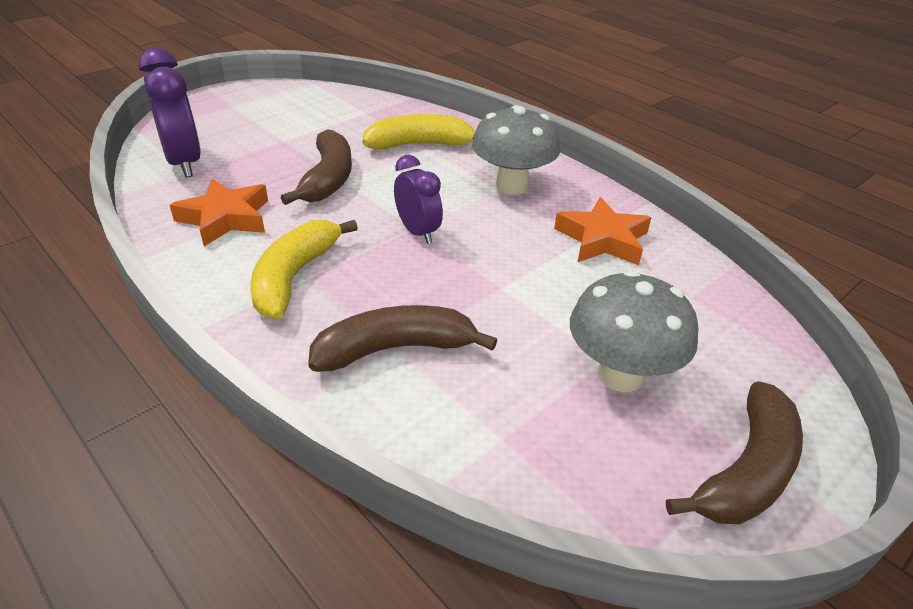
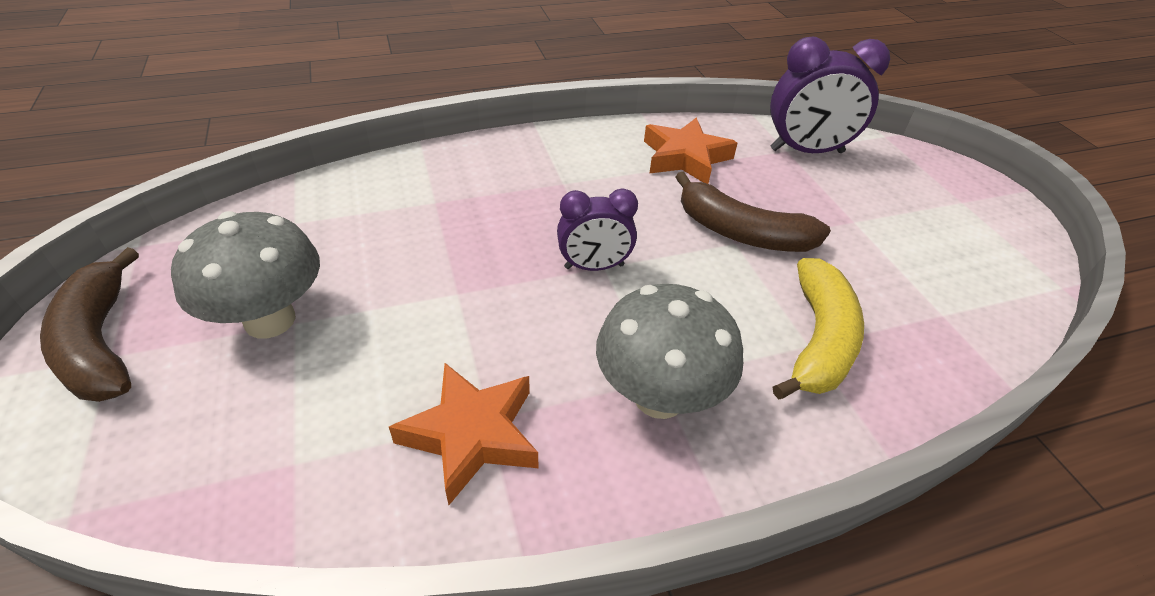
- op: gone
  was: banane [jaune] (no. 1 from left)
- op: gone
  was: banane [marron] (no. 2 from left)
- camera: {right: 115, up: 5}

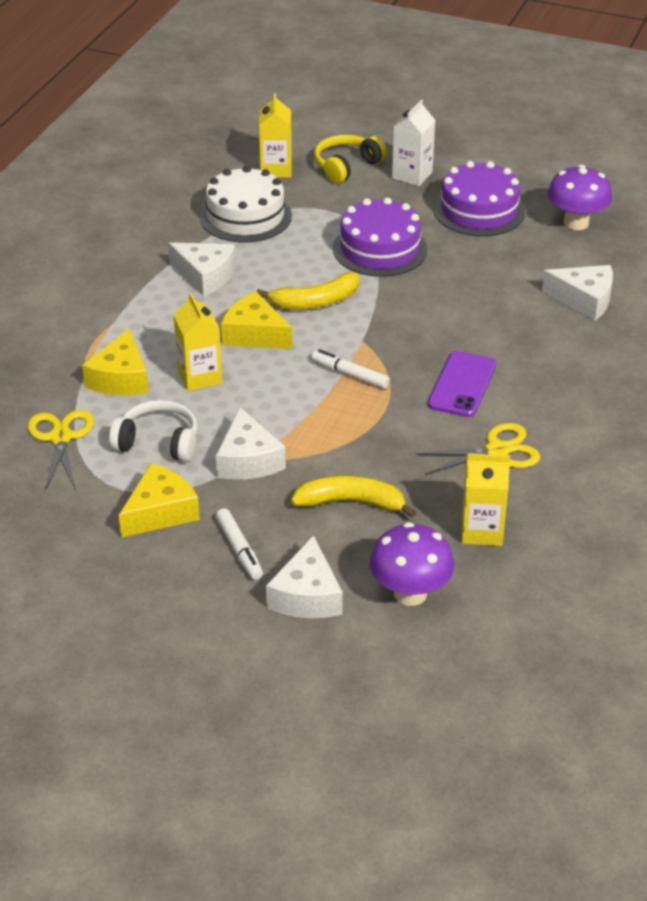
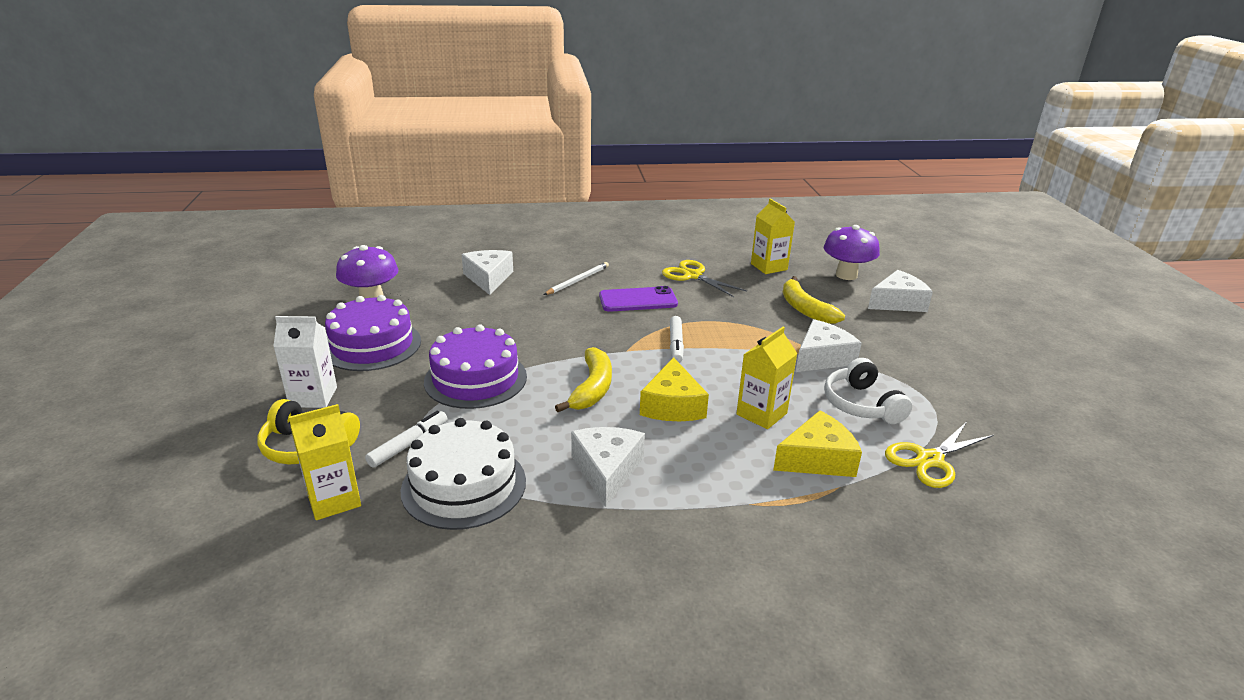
- op: shifted
  was: feutre [blanc] (no. 1 from left)
- op: new
  now: crayon [blanc]
- op: rotated
  was: banane [jaune] (no. 1 from left)
  clockwise: 60
- op: gone
  was: fromage [jaune] (no. 2 from left)
- camera: {right: -120, up: -10}

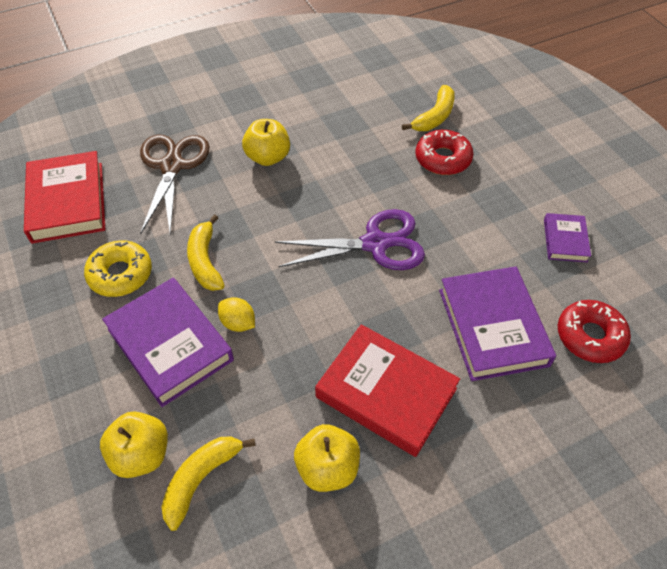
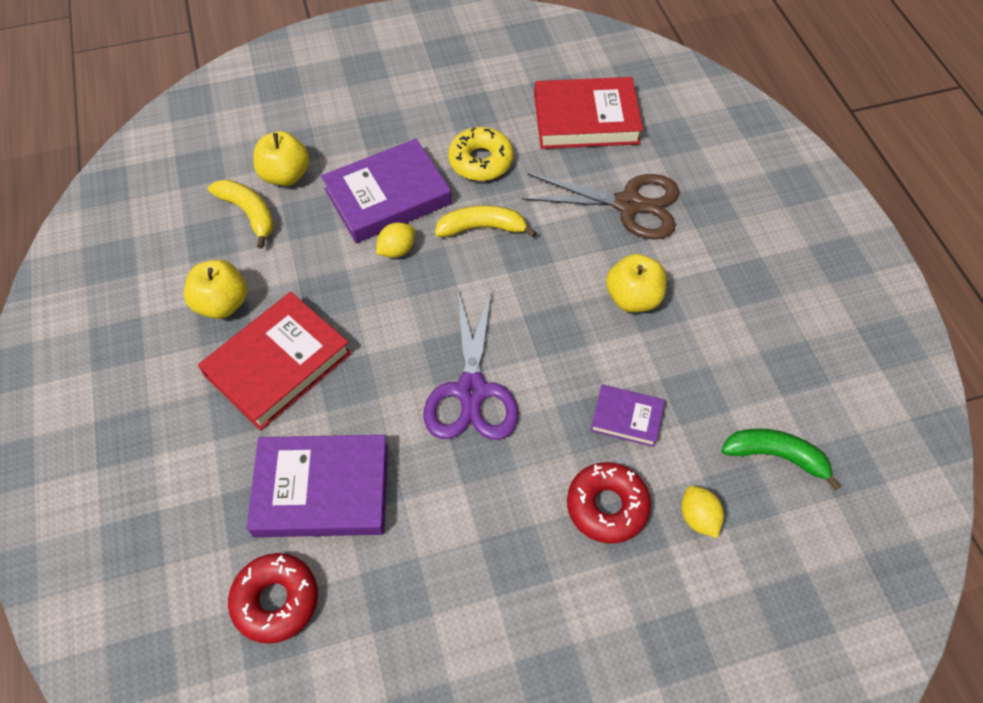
- op: shifted
  was: livre [violet] (no. 3 from left)
- op: swapped
  was: banane [jaune] (no. 3 from left)
  now: citron [jaune] (no. 2 from left)
- op: new
  now: banane [vert]
- camera: {right: 100, up: 5}

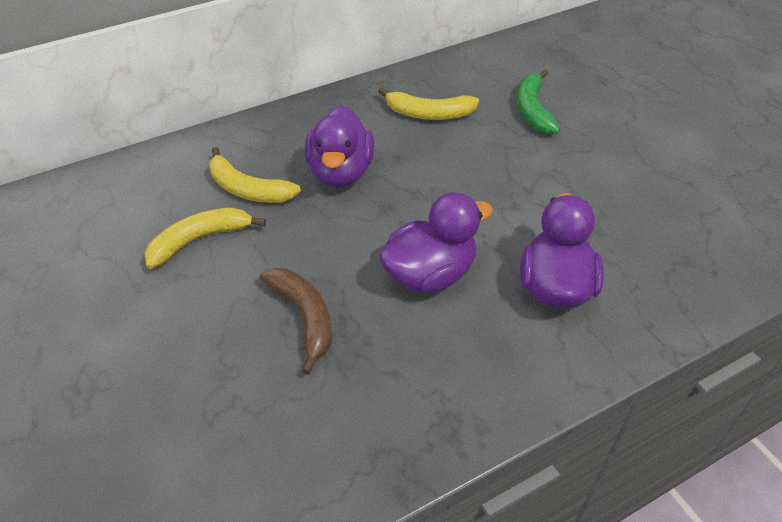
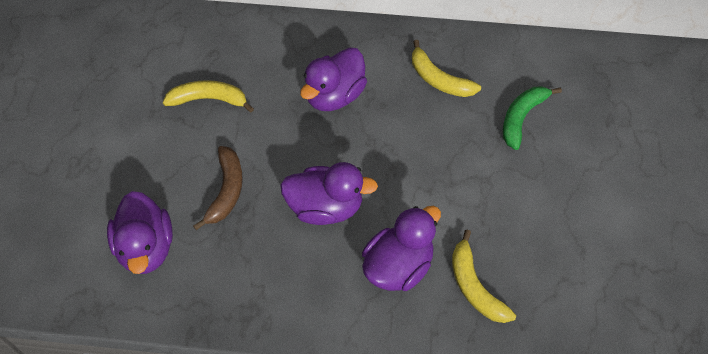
- op: new
  now: canard [violet] (no. 1 from left)
- op: shifted
  was: banane [jaune] (no. 2 from left in the first image)
  now: banane [jaune] (no. 3 from left)
- camera: {right: 35, up: 10}

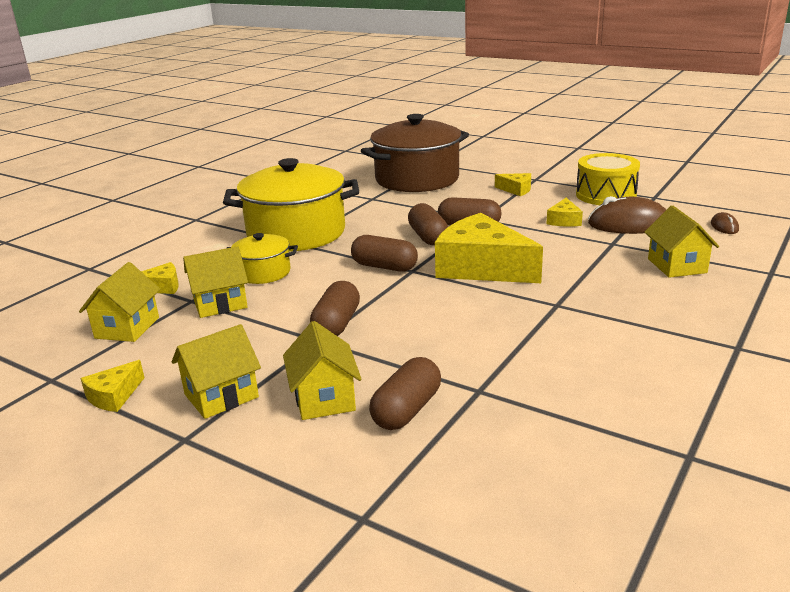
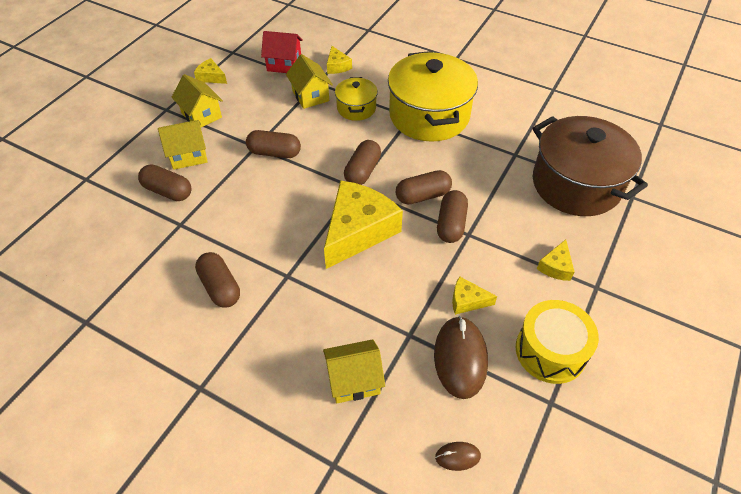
- op: new
  now: gélule [marron] (no. 2 from left)
- op: repainted
  was: maison [jaune] (no. 1 from left)
  now: maison [rouge]
- camera: {right: 85, up: 25}

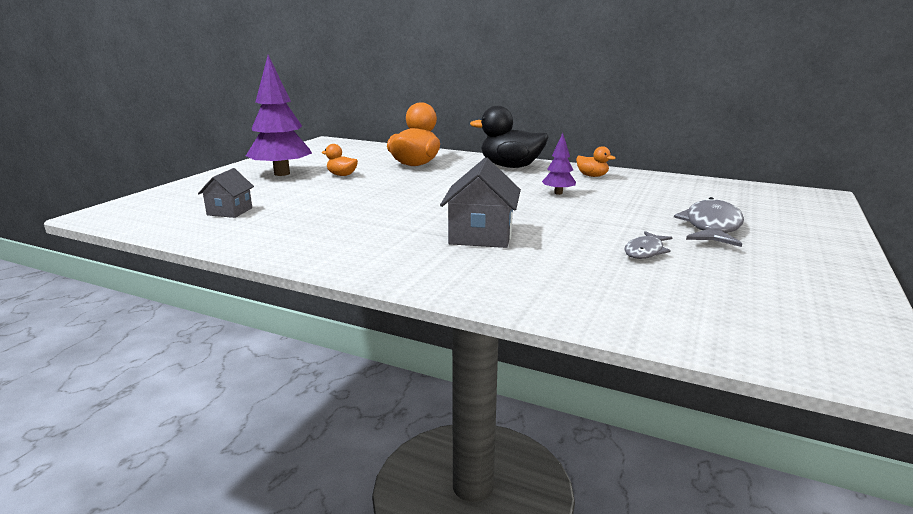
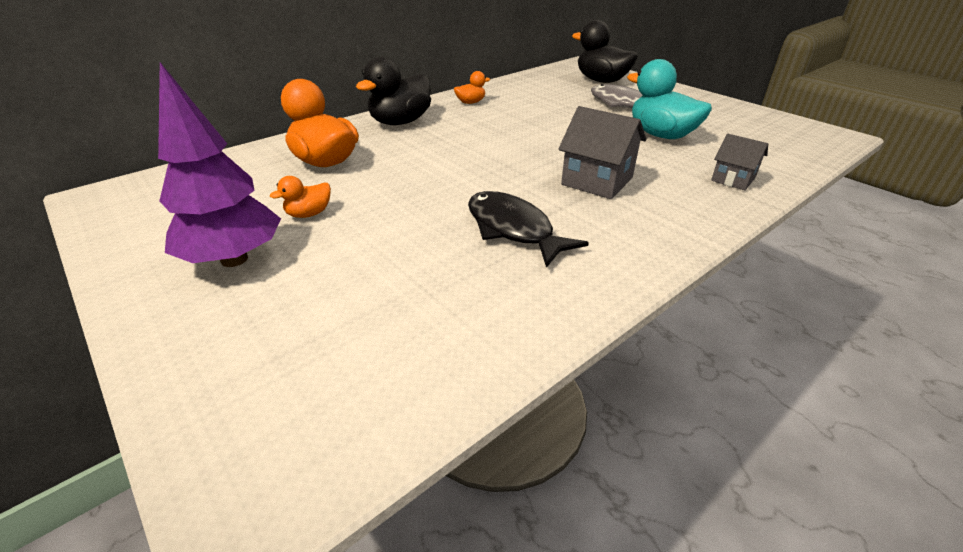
- op: new
  now: poisson [noir]
- op: new
  now: canard [noir] (no. 2 from left)
- op: swapped
  was: poisson [gris] (no. 1 from left)
  now: canard [turquoise]
- op: shifted
  was: maison [gris] (no. 1 from left in the first image)
  now: maison [gris] (no. 2 from left)
- op: gone
  was: arbre [violet] (no. 2 from left)
- camera: {right: -65, up: 15}

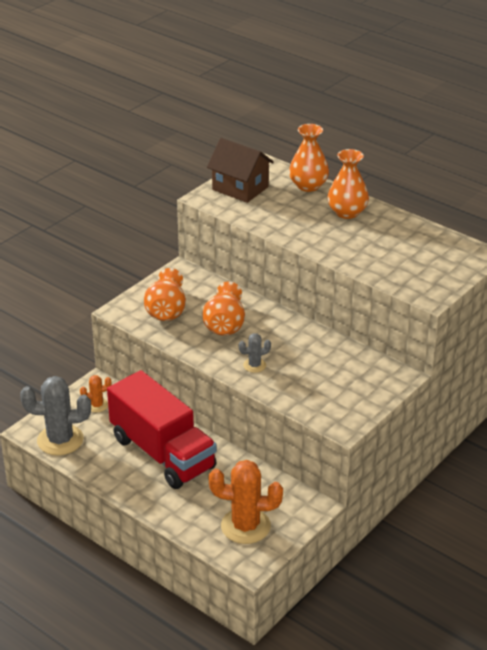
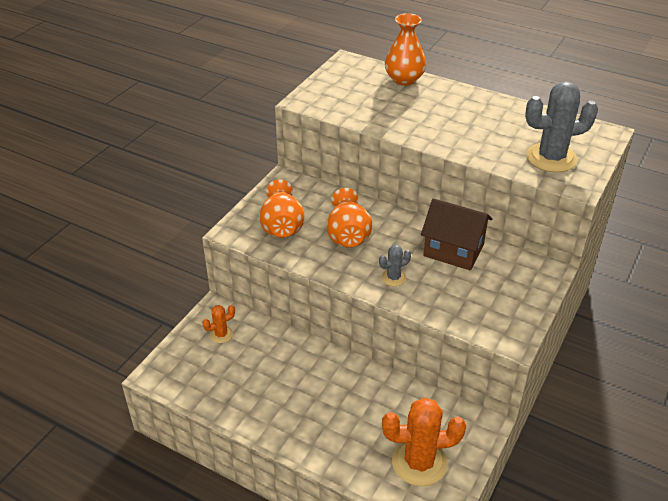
- op: shifted
  was: maison [marron]
- op: shifted
  was: cactus [gris] (no. 1 from left in the first image)
  now: cactus [gris] (no. 2 from left)
- op: gone
  was: camion [rouge]
- op: gone
  was: vase [orange] (no. 4 from left)
- camera: {right: -10, up: 5}

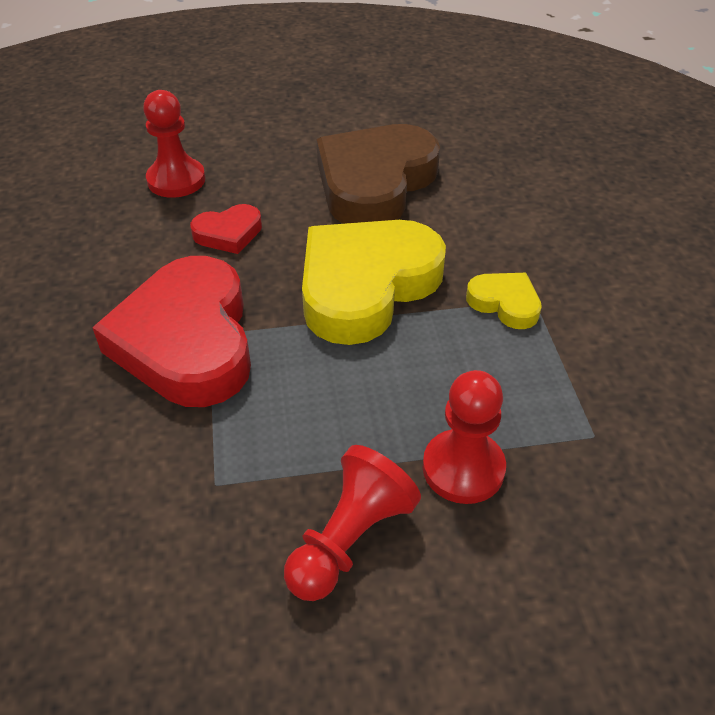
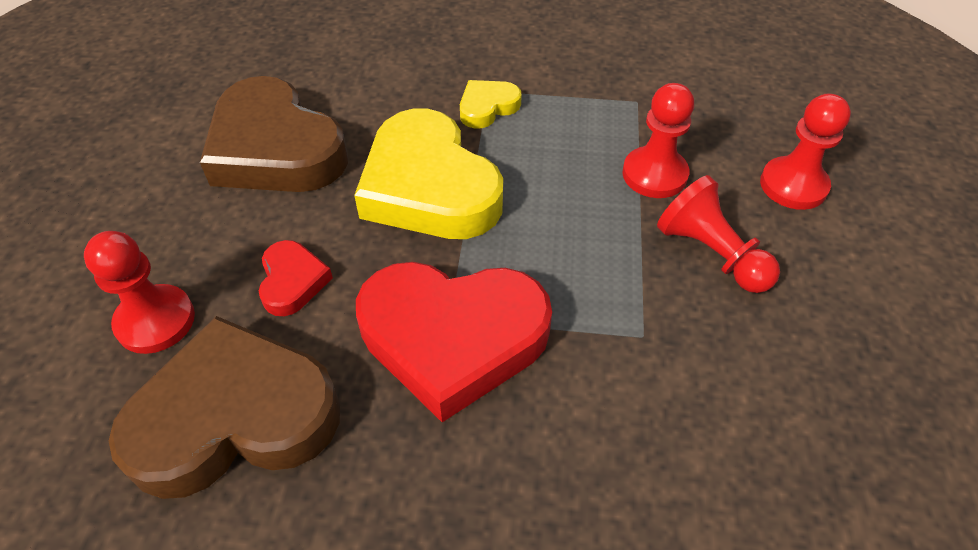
- op: new
  now: cœur [marron] (no. 1 from left)
- op: new
  now: pion [rouge] (no. 4 from left)
- camera: {right: -75, up: 5}

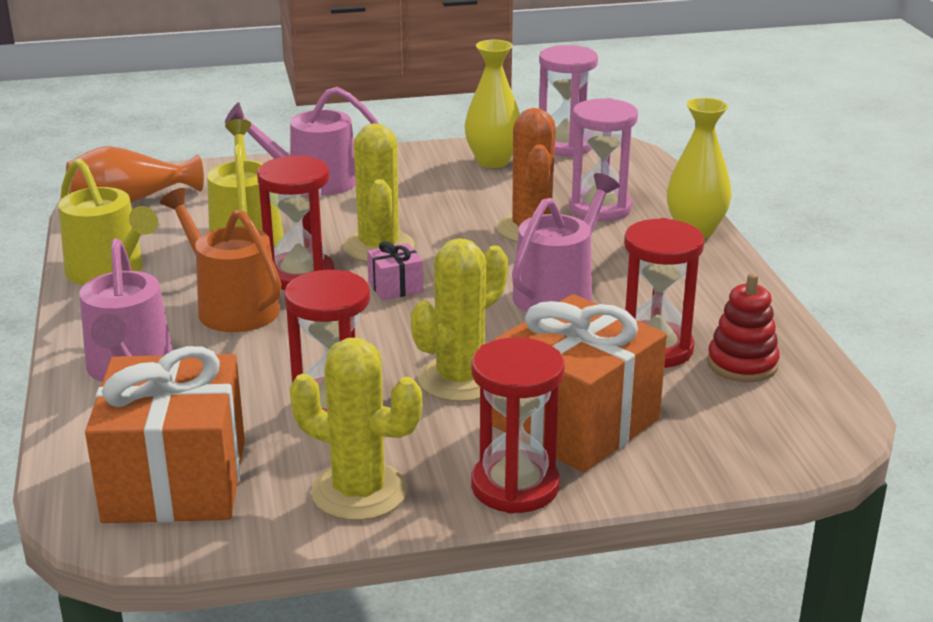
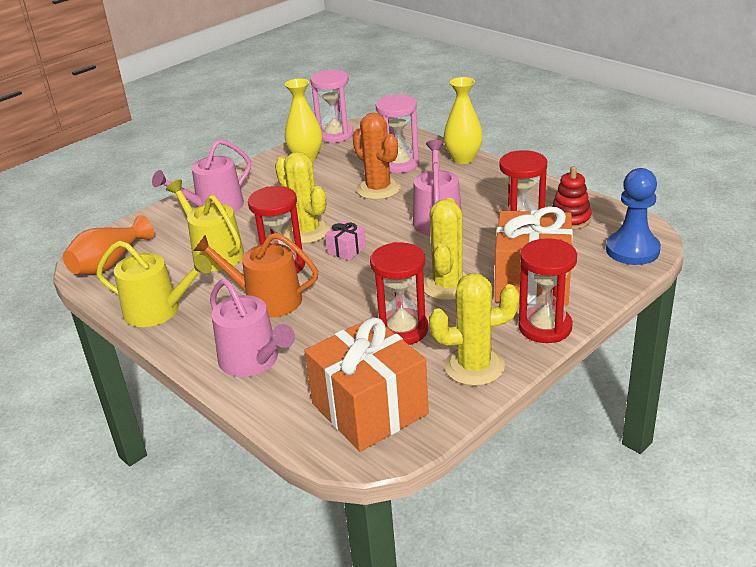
- op: new
  now: pion [bleu]
- camera: {right: -30, up: 5}

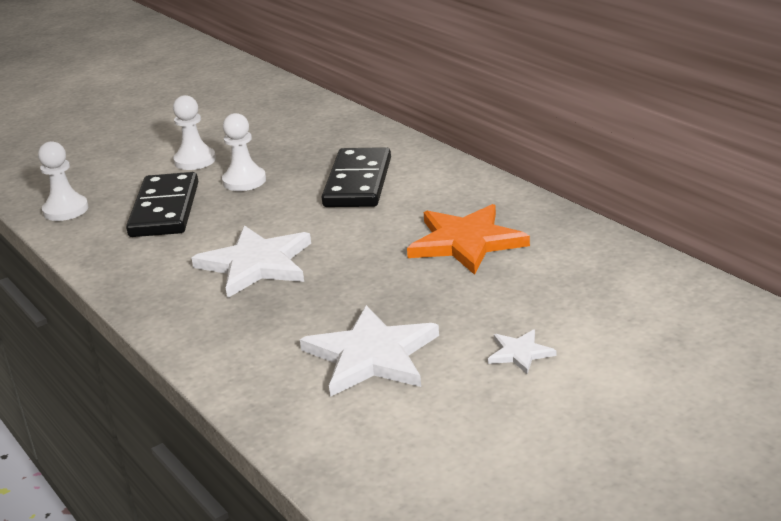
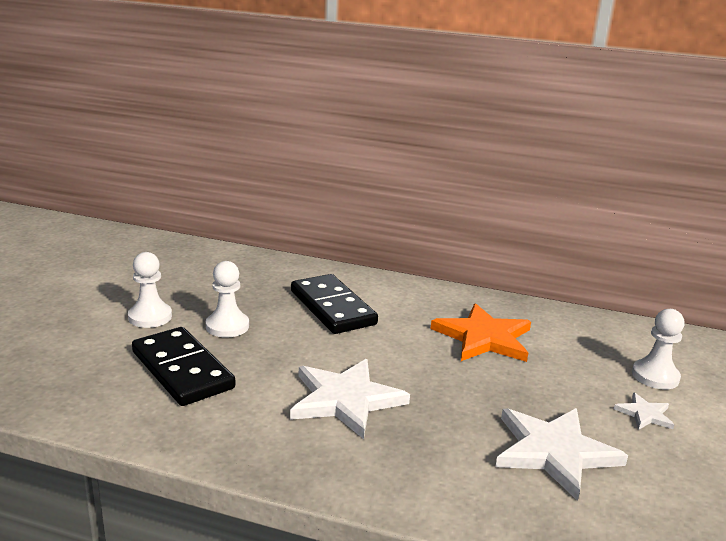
- op: shifted
  was: pion [blanc] (no. 1 from left in the first image)
  now: pion [blanc] (no. 3 from left)
- camera: {right: -40, up: -5}

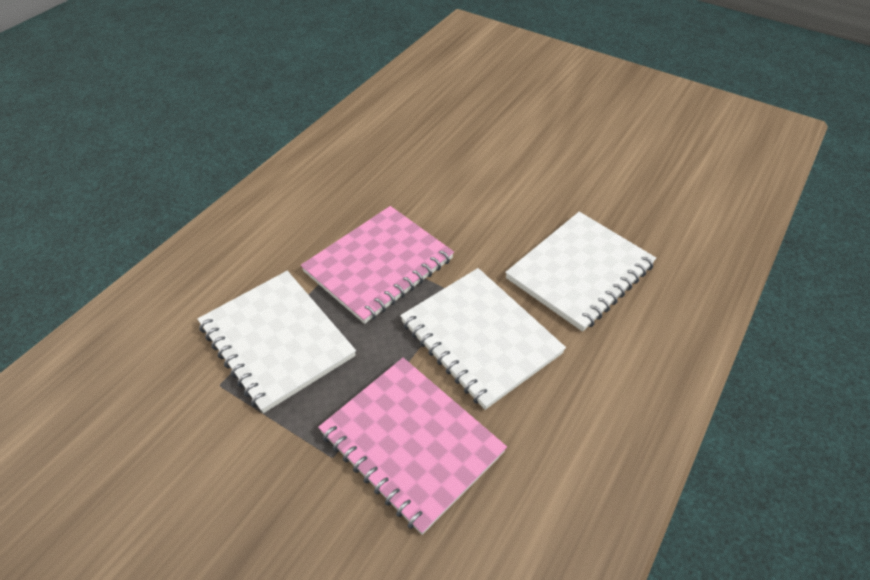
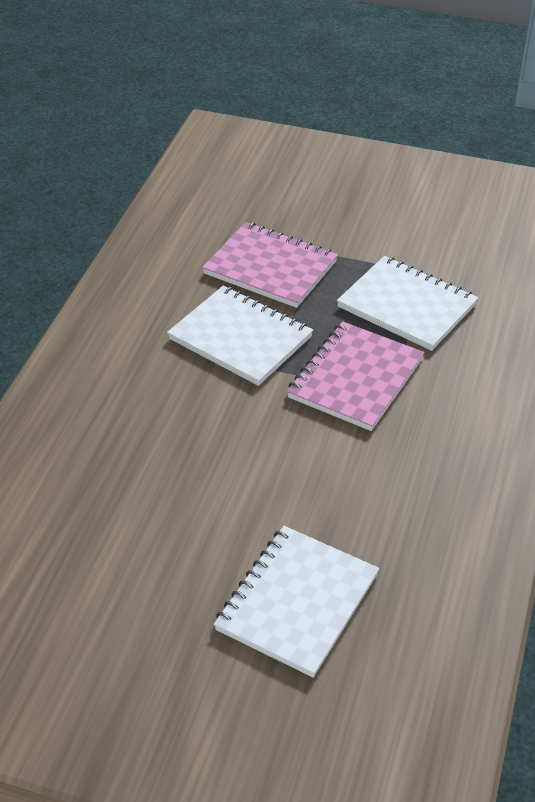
- op: shifted
  was: carnet [blanc] (no. 3 from left in the first image)
  now: carnet [blanc] (no. 2 from left)
- camera: {right: 165, up: -5}

